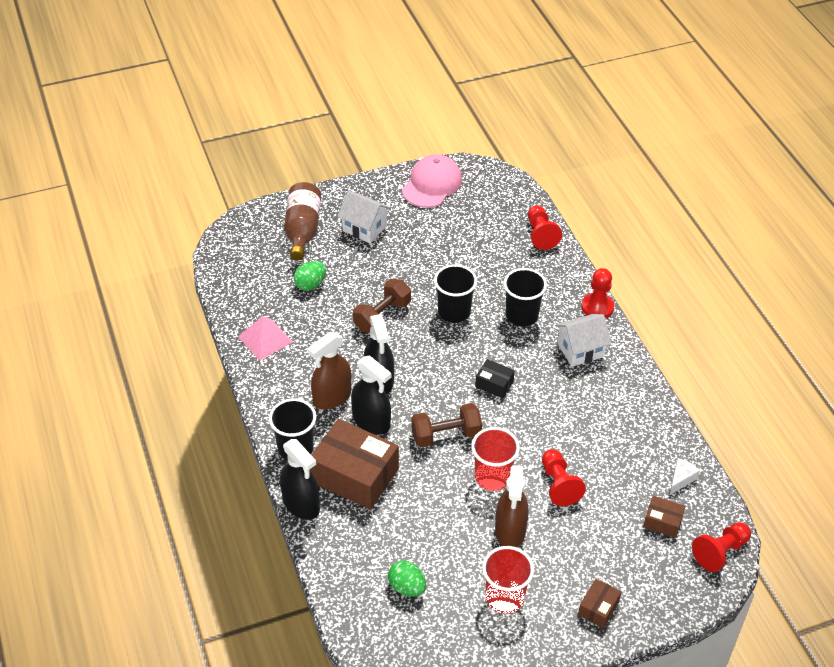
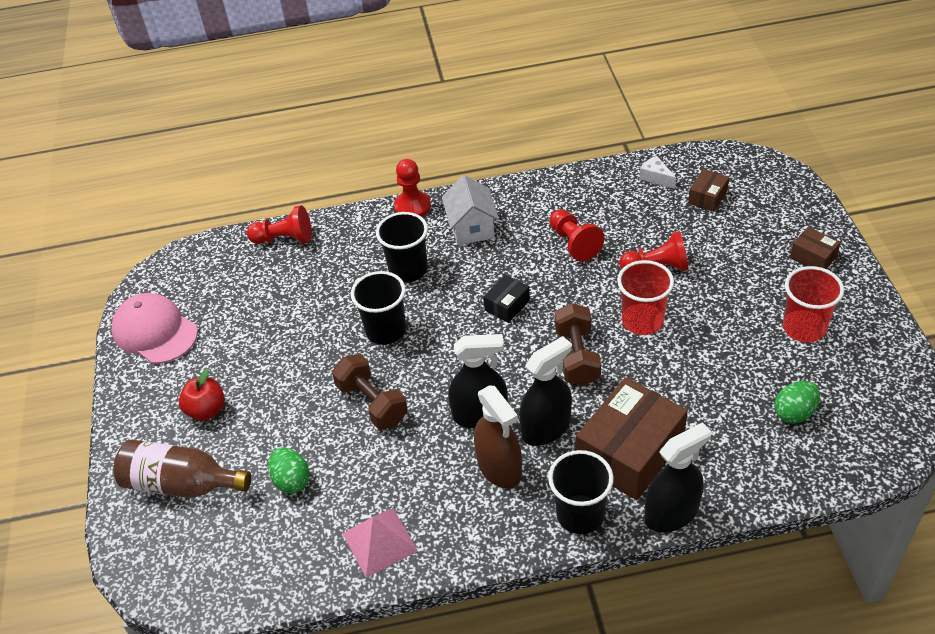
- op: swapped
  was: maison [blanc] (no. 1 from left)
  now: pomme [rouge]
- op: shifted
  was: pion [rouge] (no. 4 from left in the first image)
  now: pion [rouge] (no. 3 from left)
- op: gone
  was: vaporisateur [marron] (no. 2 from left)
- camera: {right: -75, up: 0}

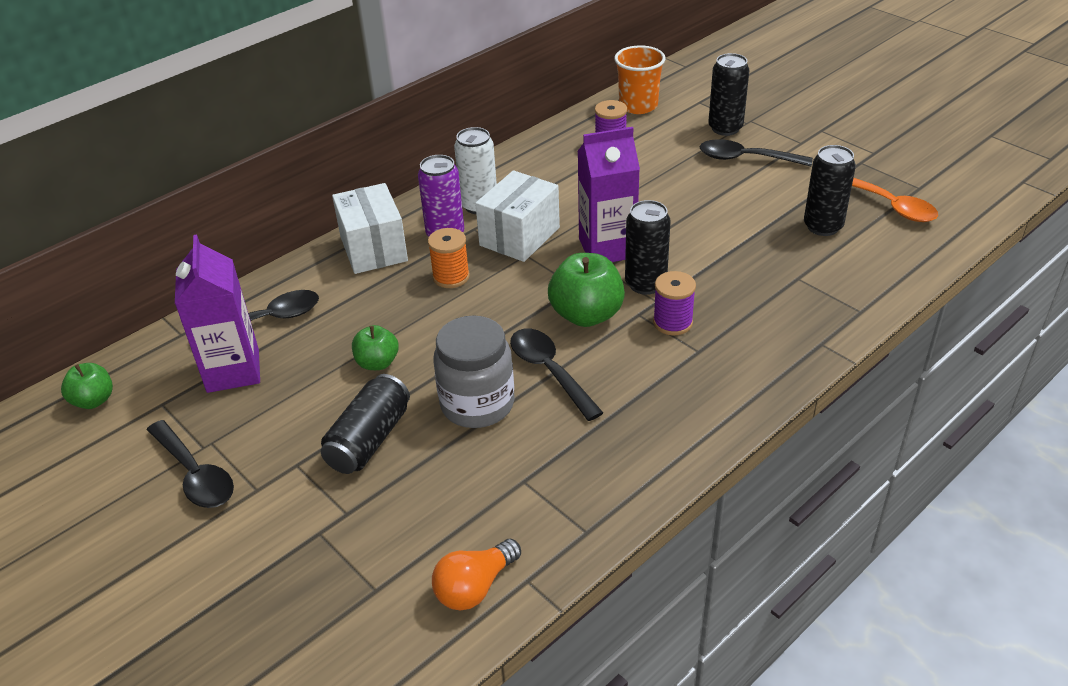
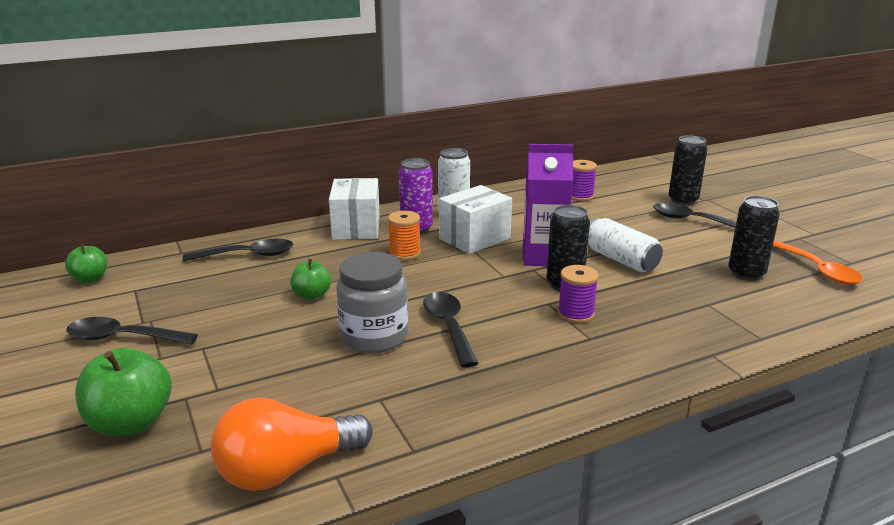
- op: rotated
  was: cuillère [noir] (no. 1 from left)
  clockwise: 120
- op: shifted
  was: pomme [vert] (no. 3 from left in the first image)
  now: pomme [vert] (no. 2 from left)
- op: scaled
  was: ampoule [orange]
  ratio: 1.55
- op: new
  now: canette [blanc] (no. 2 from left)
- op: gone
  was: brique de lait [violet] (no. 1 from left)
- op: gone
  was: canette [noir] (no. 1 from left)
- op: gone
  was: gobelet [orange]
- camera: {right: 15, up: -15}

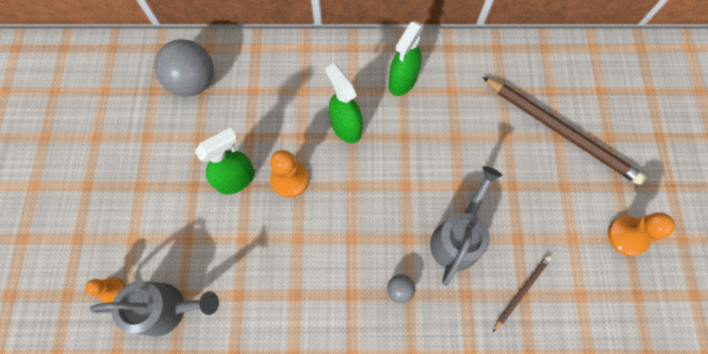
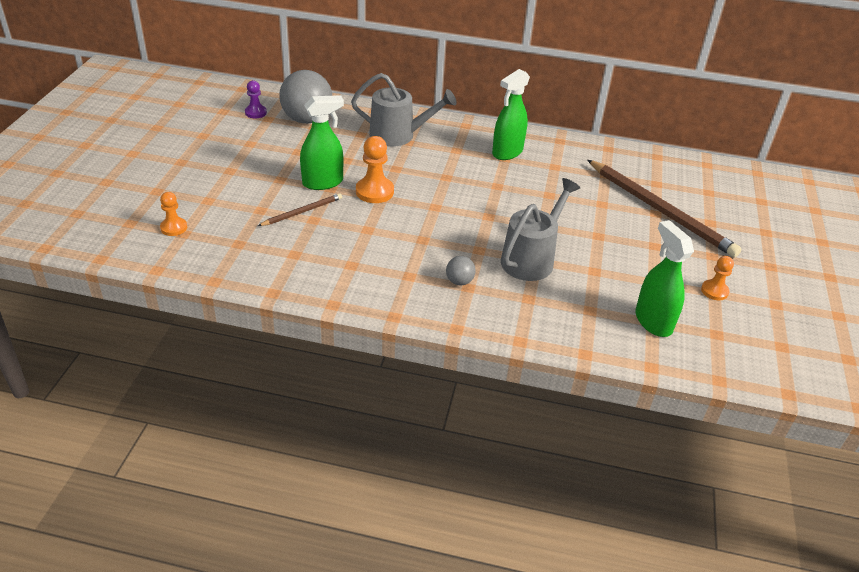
- op: new
  now: pion [violet]
- op: shifted
  was: crayon [marron] (no. 1 from left)
- op: shifted
  was: arrosoir [gris] (no. 1 from left)
- op: shifted
  was: vaporisateur [vert] (no. 2 from left in the first image)
  now: vaporisateur [vert] (no. 3 from left)
- op: scaled
  was: pion [orange] (no. 3 from left)
  ratio: 0.63
- camera: {right: 10, up: -30}

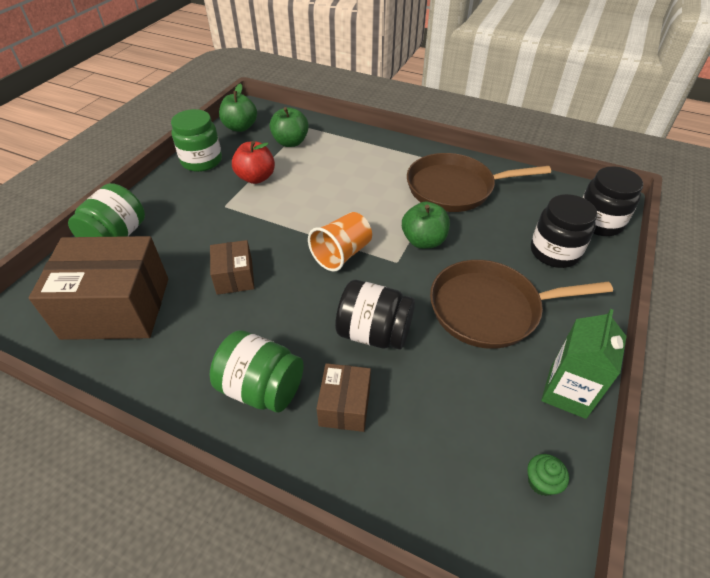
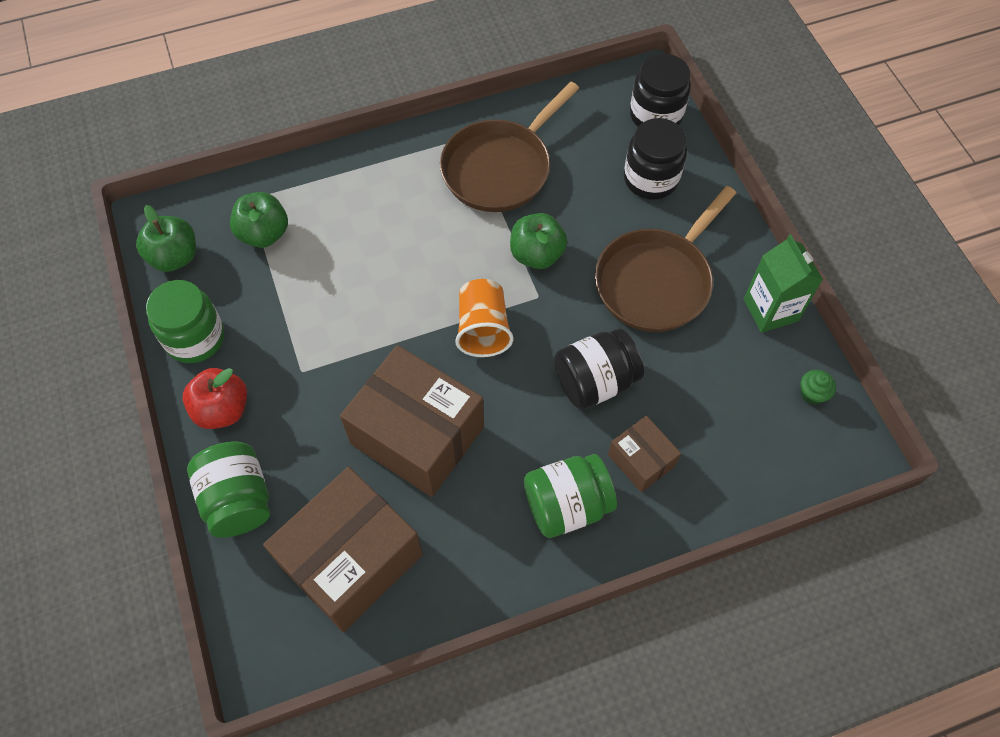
- op: shifted
  was: pomme [rouge]
- op: scaled
  was: boîte [marron] (no. 2 from left)
  ratio: 2.01
- camera: {right: -45, up: 15}

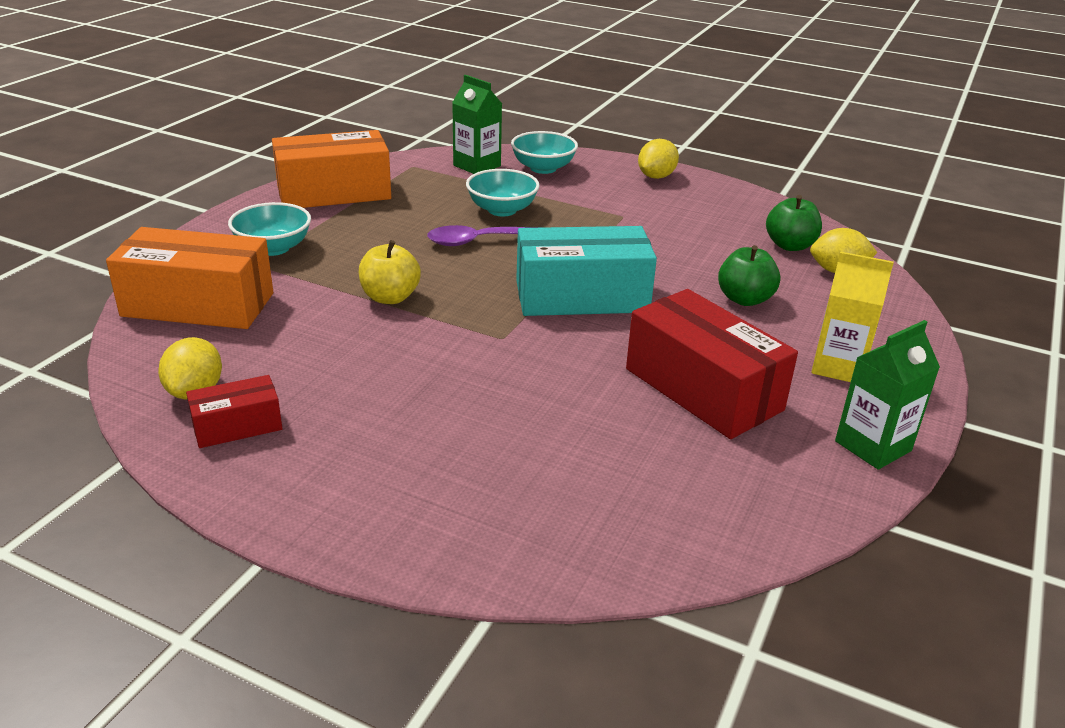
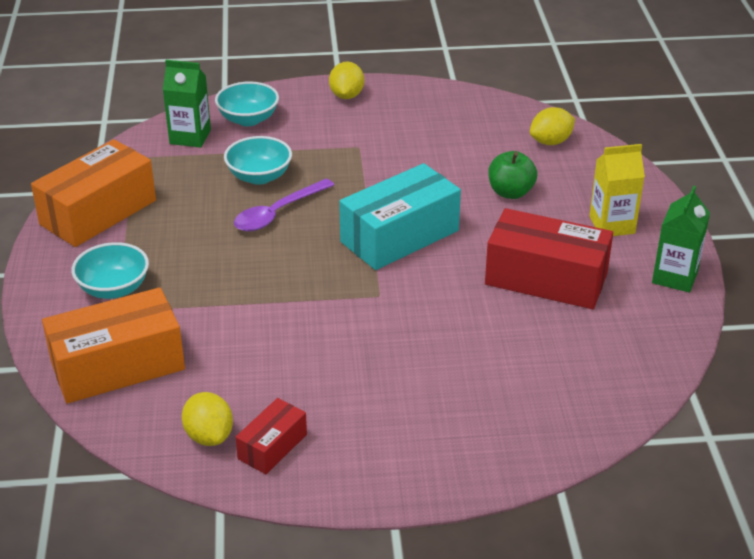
- op: gone
  was: pomme [jaune]
- op: gone
  was: pomme [vert] (no. 2 from left)
- camera: {right: -30, up: 5}

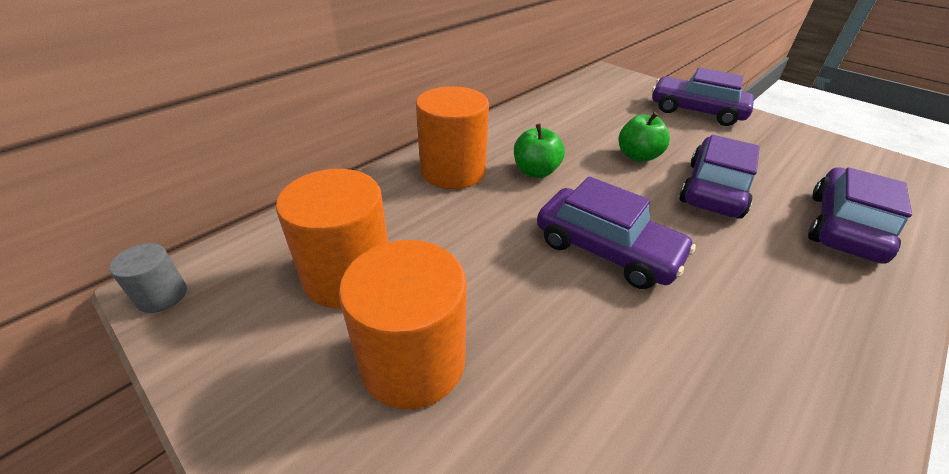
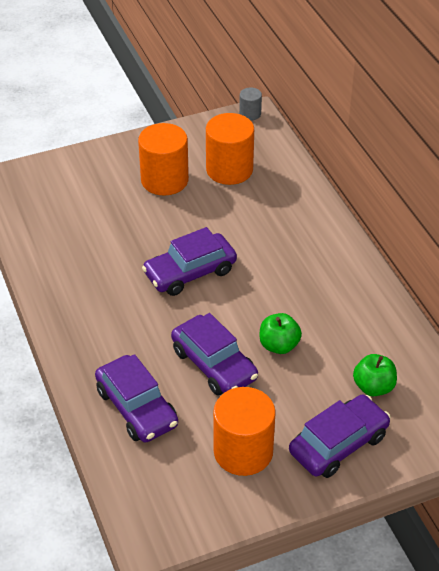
- op: shifted
  was: cylindre [orange] (no. 3 from left)
- op: shifted
  was: pomme [vert] (no. 1 from left in the first image)
  now: pomme [vert] (no. 2 from left)
- camera: {right: 115, up: 5}

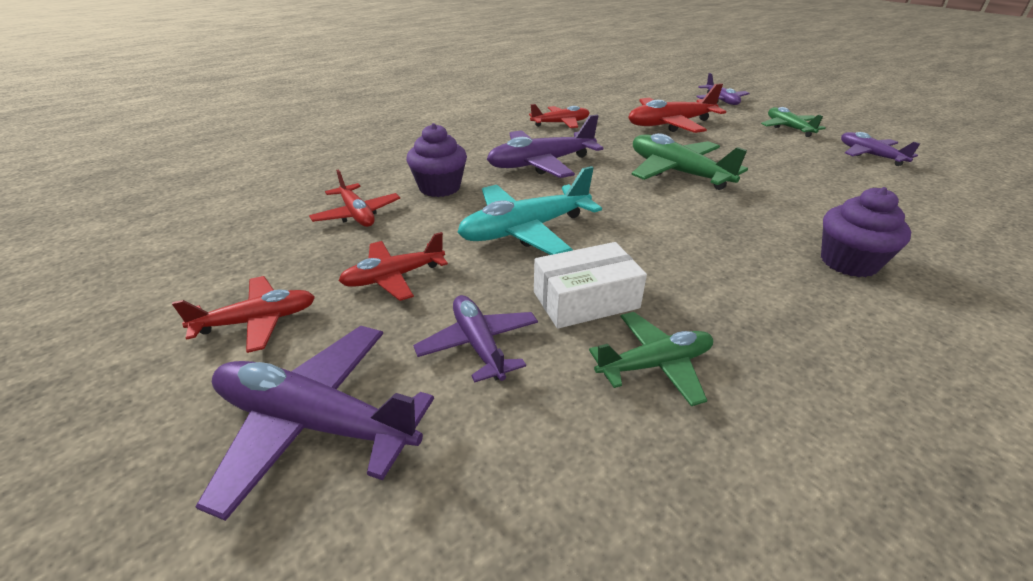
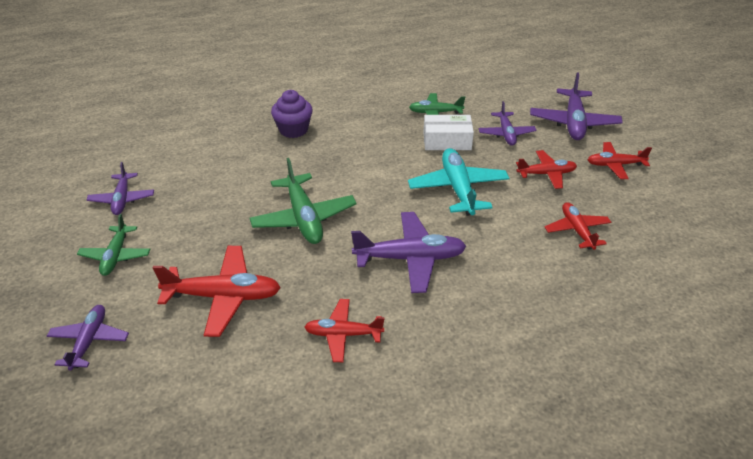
- op: rotated
  was: avion [turquoise]
  clockwise: -90
- op: rotated
  was: avion [violet] (no. 1 from left in the first image)
  clockwise: 60
- op: gone
  was: muffin [violet] (no. 1 from left)
- camera: {right: -160, up: 5}

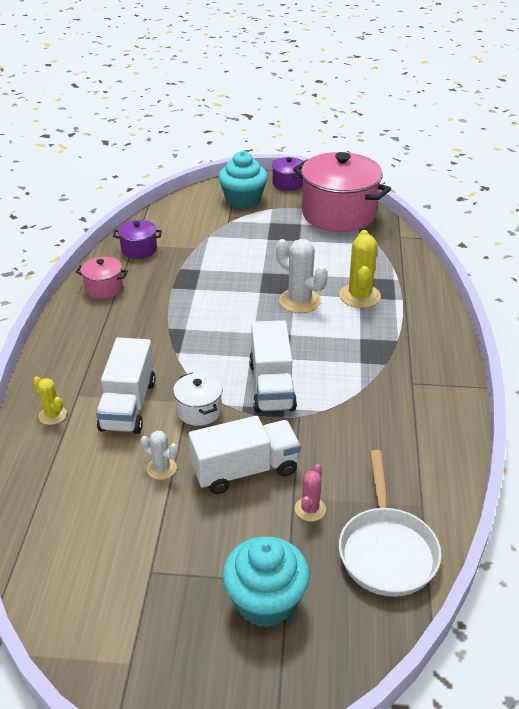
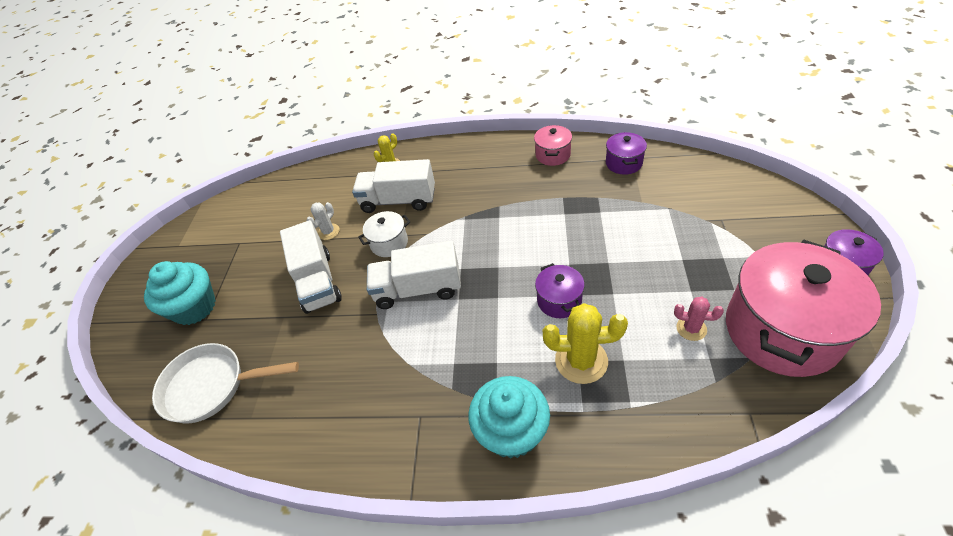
- op: shifted
  was: muffin [turquoise] (no. 1 from left in the first image)
  now: muffin [turquoise] (no. 2 from left)
- op: swapped
  was: cactus [blanc] (no. 2 from left)
  now: marmite [violet] (no. 1 from left)
- op: shifted
  was: cactus [rose]
- camera: {right: 95, up: 10}

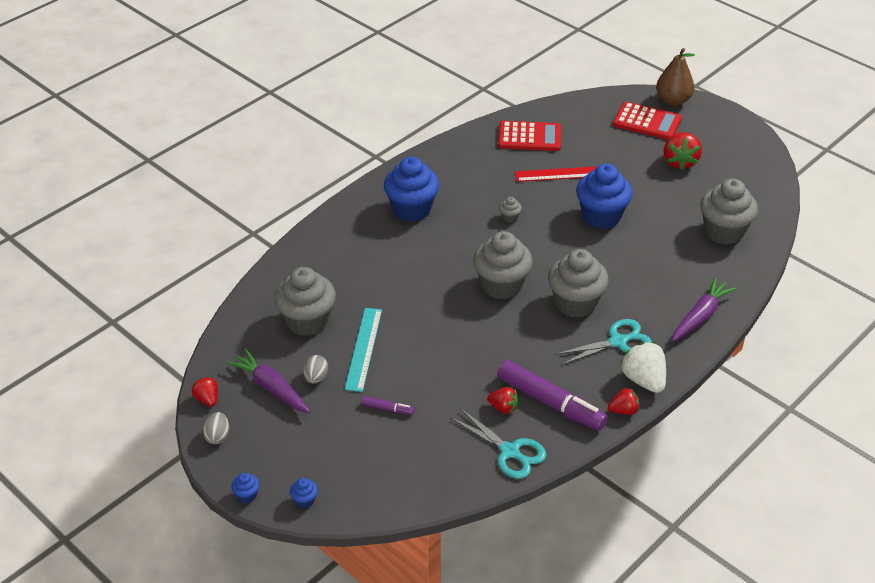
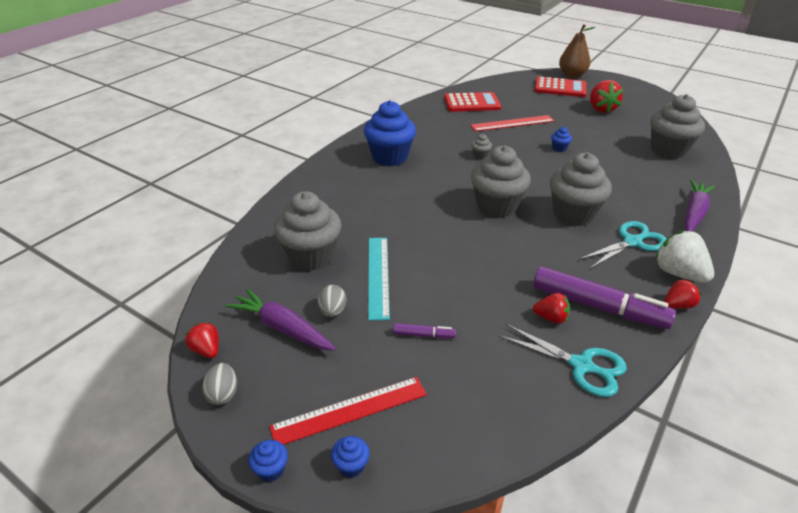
- op: new
  now: règle [rouge] (no. 1 from left)
- op: scaled
  was: muffin [bleu] (no. 4 from left)
  ratio: 0.41
- camera: {right: -10, up: -5}

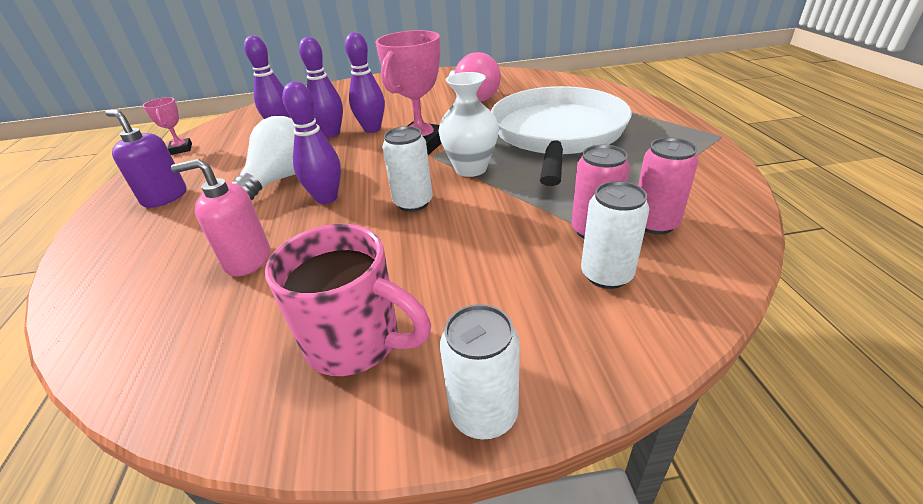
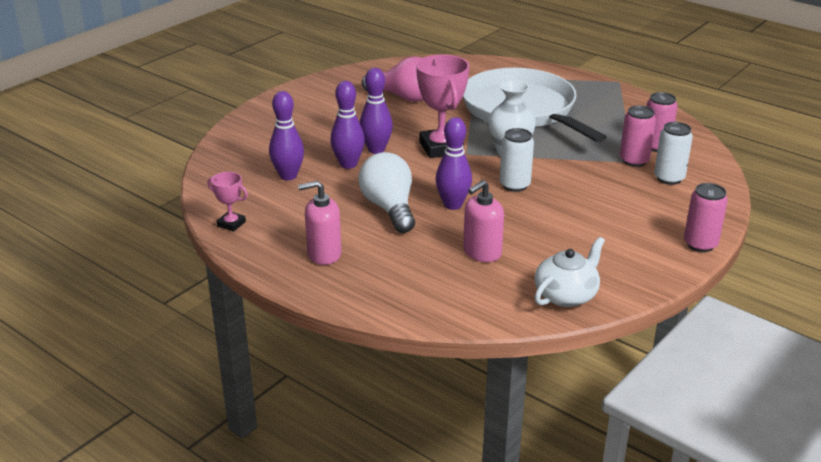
- op: repainted
  was: distributeur de savon [violet]
  now: distributeur de savon [rose] (no. 1 from left)
- op: new
  now: théière [blanc]
- op: repainted
  was: canette [blanc] (no. 2 from left)
  now: canette [rose] (no. 3 from left)
- op: gone
  was: tasse [rose]
- camera: {right: -45, up: -5}

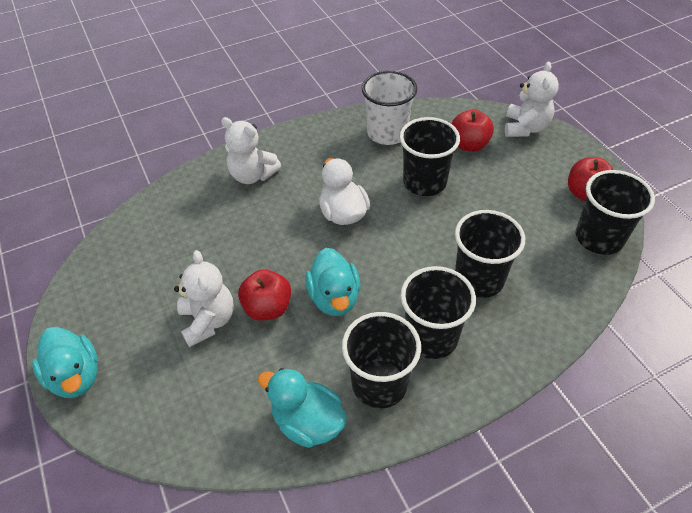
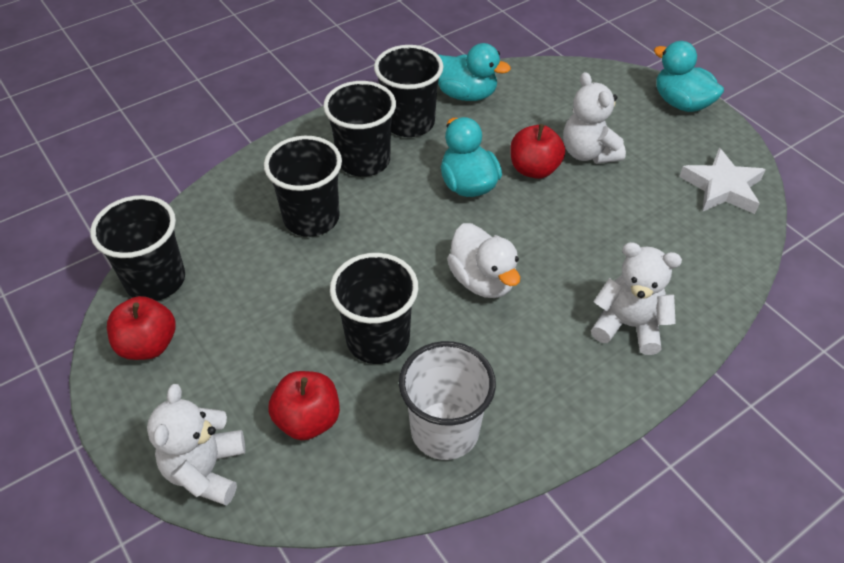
- op: new
  now: étoile [blanc]
- camera: {right: 170, up: 0}

